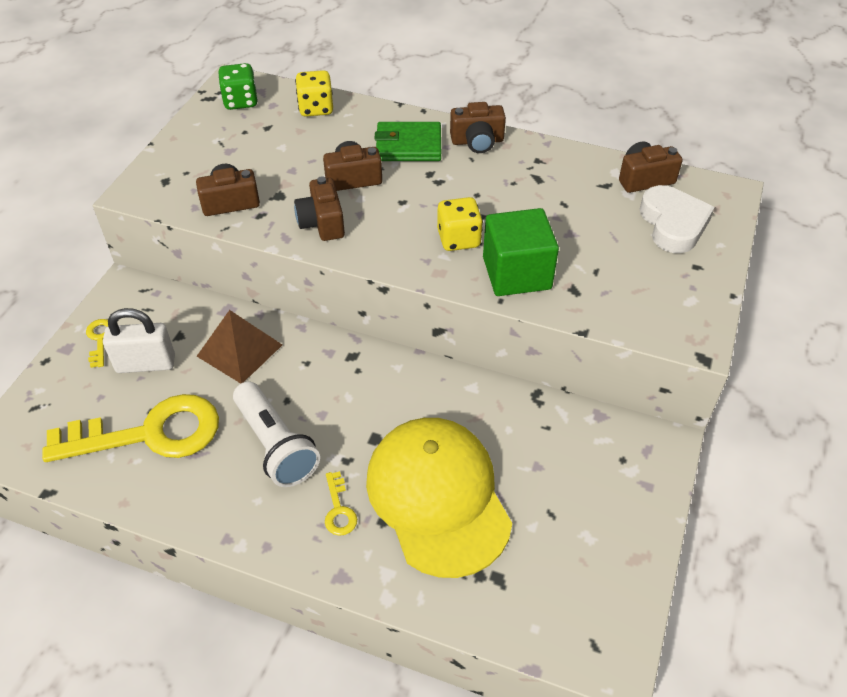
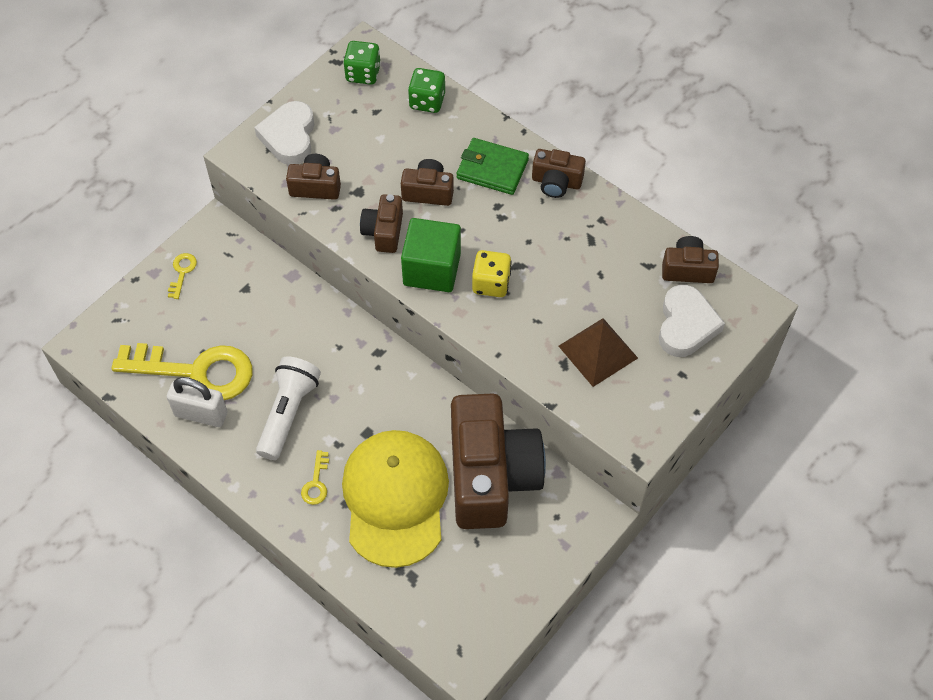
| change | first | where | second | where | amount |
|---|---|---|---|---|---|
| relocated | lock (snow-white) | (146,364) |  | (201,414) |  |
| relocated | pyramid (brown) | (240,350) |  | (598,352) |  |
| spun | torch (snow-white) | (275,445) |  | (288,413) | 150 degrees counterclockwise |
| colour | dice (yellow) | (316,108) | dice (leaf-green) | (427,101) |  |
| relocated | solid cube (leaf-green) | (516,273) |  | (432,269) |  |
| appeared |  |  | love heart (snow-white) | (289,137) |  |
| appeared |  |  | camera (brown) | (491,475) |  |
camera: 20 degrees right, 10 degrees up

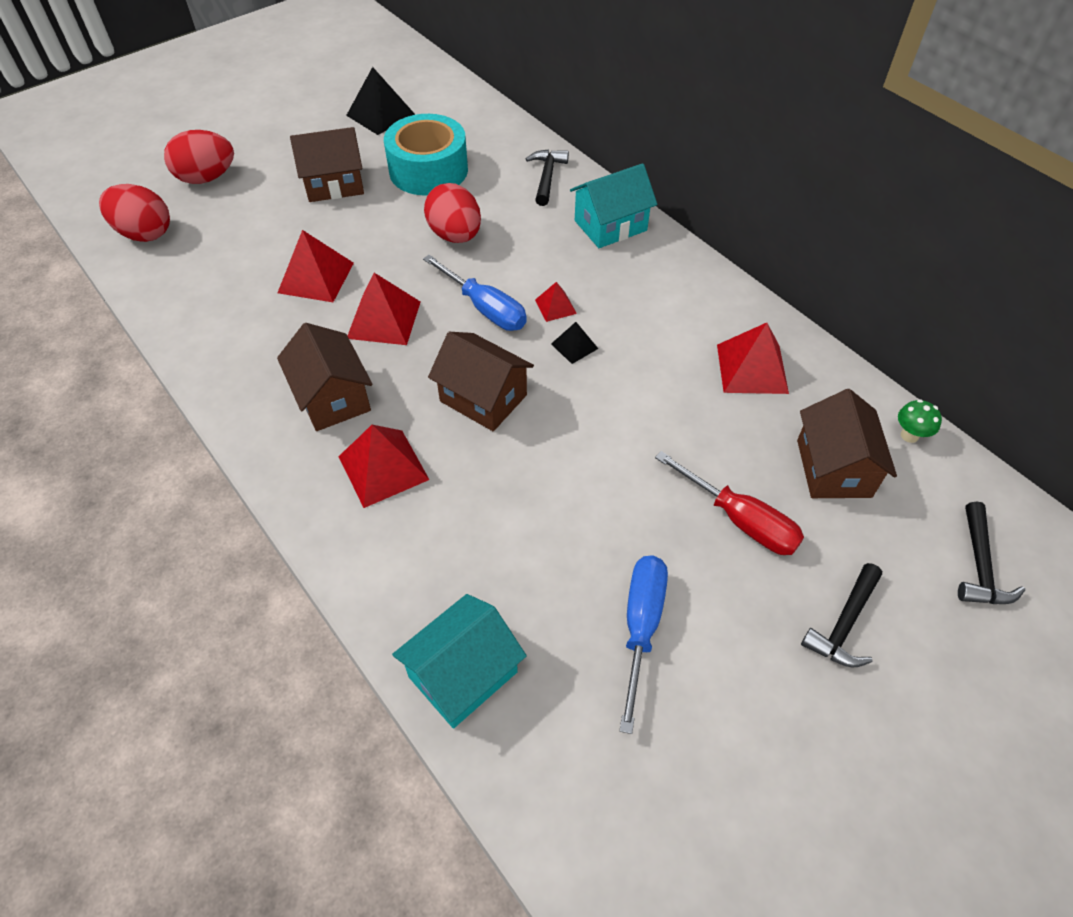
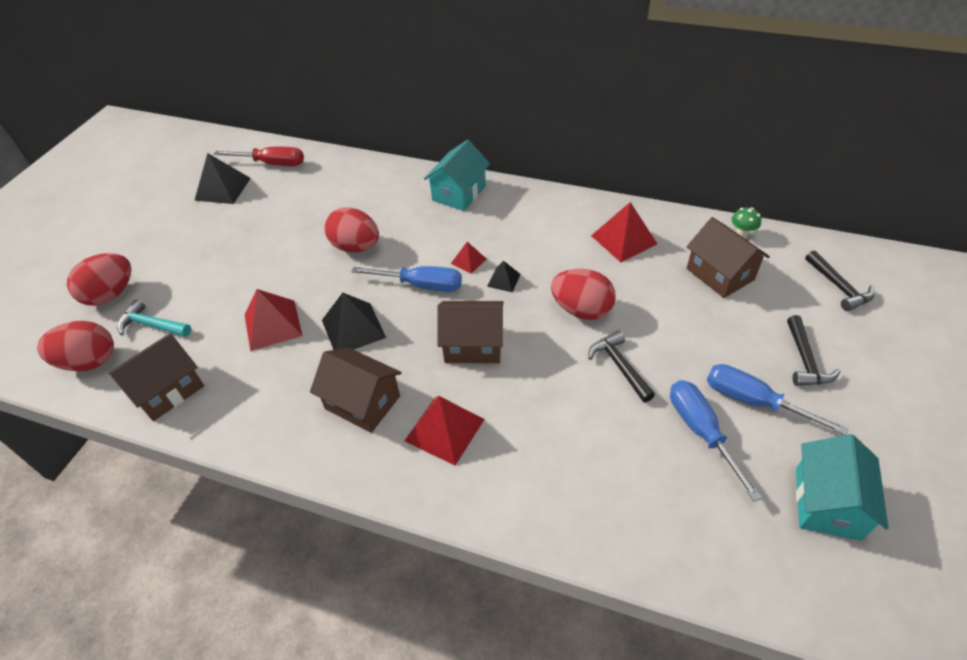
| change | first | where | second | where | amount |
|---|---|---|---|---|---|
| relocated | toy house (brown) | (334,184) |  | (167,390) |  |
| colour | pyramid (crimson) | (384,319) | pyramid (jet-black) | (353,328) |  |
| missing | sticky tape (teal) | (428,170) |  |  |  |
| relocated | toy house (teal) | (463,674) |  | (827,503) |  |
| relocated | hammer (jet-black) | (547,177) |  | (619,366) |  |
| relocated | flat screwdriver (crimson) | (741,521) |  | (273,164) |  |
| appeared |  |  | hammer (teal) | (152,325) |  |
| appeared |  |  | toy egg (crimson) | (581,310) |  |
| appeared |  |  | flat screwdriver (cobalt) | (752,401) |  |
camera: 30 degrees left, 5 degrees down

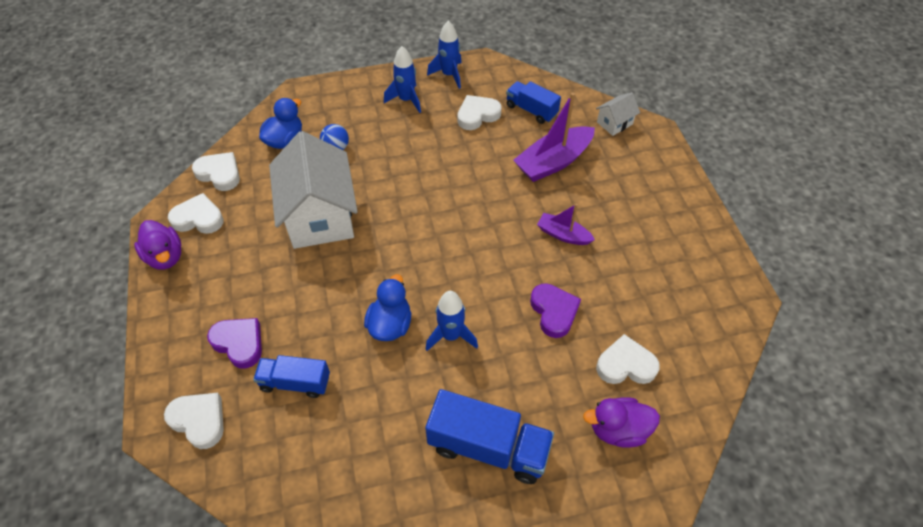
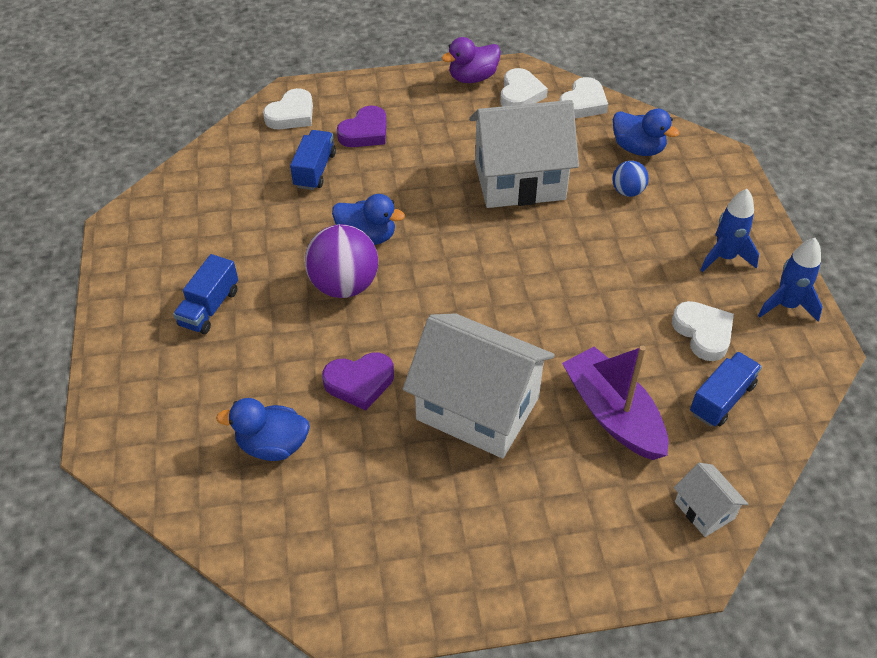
| change | first | where | second | where | amount |
|---|---|---|---|---|---|
| size | lorry (cobalt) | (488,447) |  | (209,308) | x0.62 |
| exchanged | spaceship (cobalt) | (451,335) | sphere (violet) | (344,285) |  |
| exchanged | sailboat (violet) | (563,235) | toy house (snow-white) | (478,408) |  |
| missing | duck (violet) | (618,429) |  |  |  |
| exchanged | love heart (snow-white) | (625,365) | duck (cobalt) | (273,445) |  |
camera: 95 degrees right, 5 degrees down

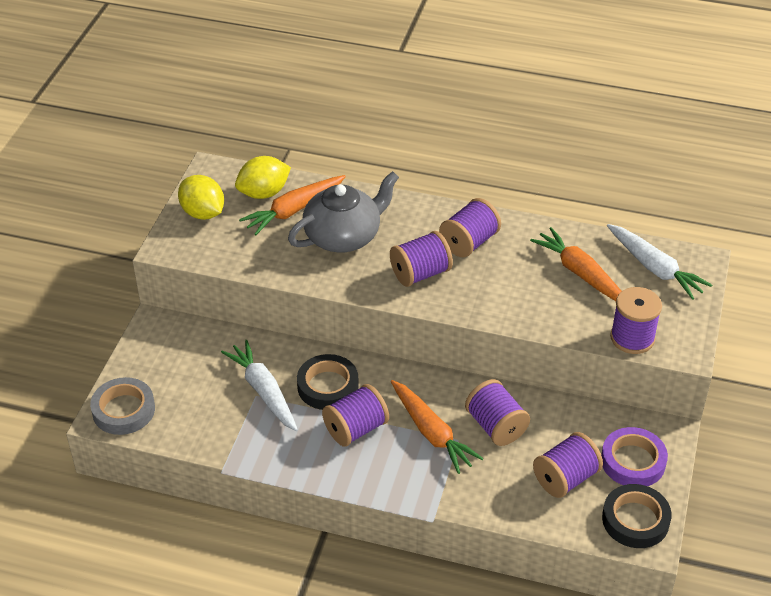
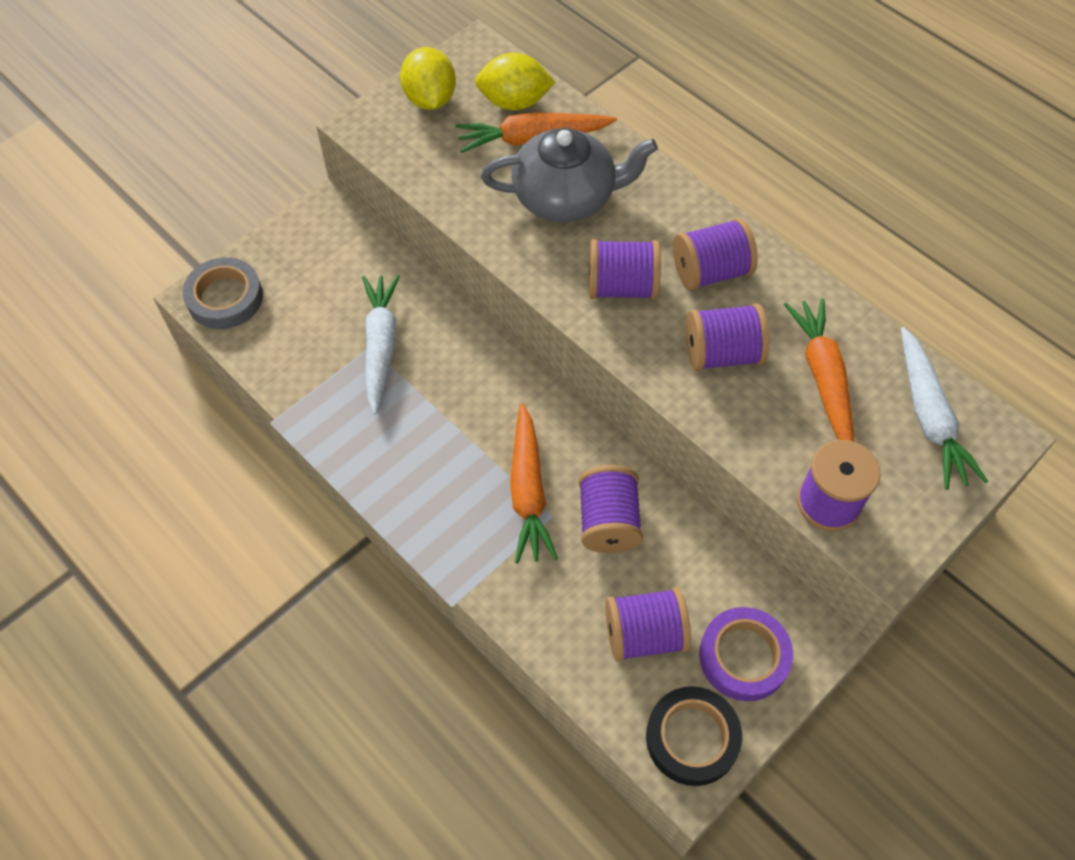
| change | first | where | second | where | amount |
|---|---|---|---|---|---|
| missing | sticky tape (jet-black) | (328,386) |  |  |  |
| relocated | bobbin (violet) | (355,429) |  | (722,354) |  |
camera: 30 degrees right, 15 degrees up

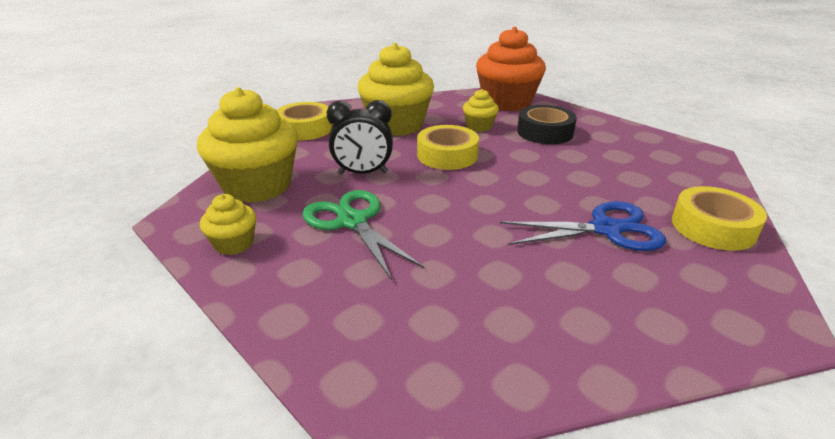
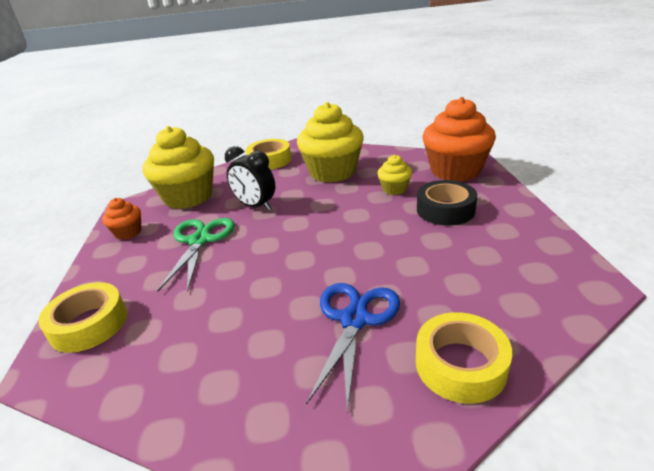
| change | first | where | second | where | amount |
|---|---|---|---|---|---|
| colour | fairy cake (yellow) | (234,244) | fairy cake (orange) | (128,232) |  |
| relocated | sticky tape (yellow) | (447,155) |  | (89,324) |  |
| spun | shears (cobalt) | (606,229) |  | (354,320) | 105 degrees counterclockwise |
camera: 40 degrees right, 0 degrees up

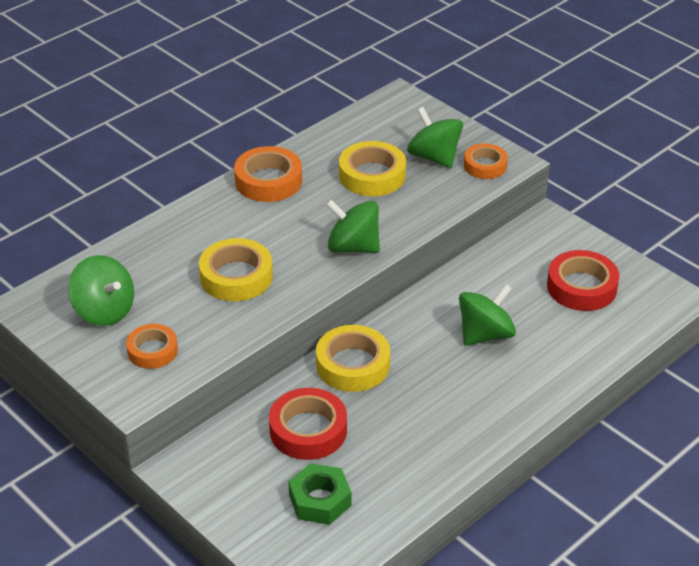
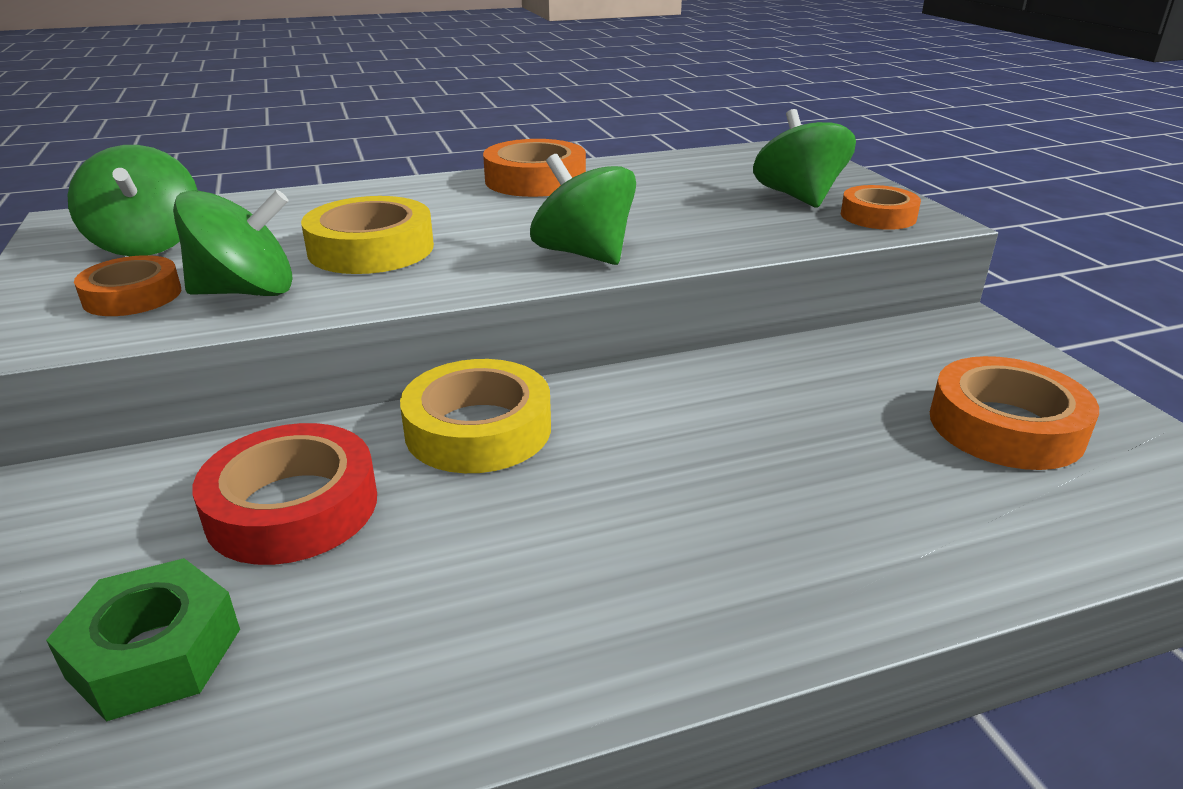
| change | first | where | second | where | amount |
|---|---|---|---|---|---|
| missing | sticky tape (yellow) | (372,175) |  |  |  |
| relocated | spinning top (leaf-green) | (485,334) |  | (246,292) |  |
| colour | sticky tape (crimson) | (581,287) | sticky tape (orange) | (1005,426) |  |
camera: 25 degrees right, 10 degrees down

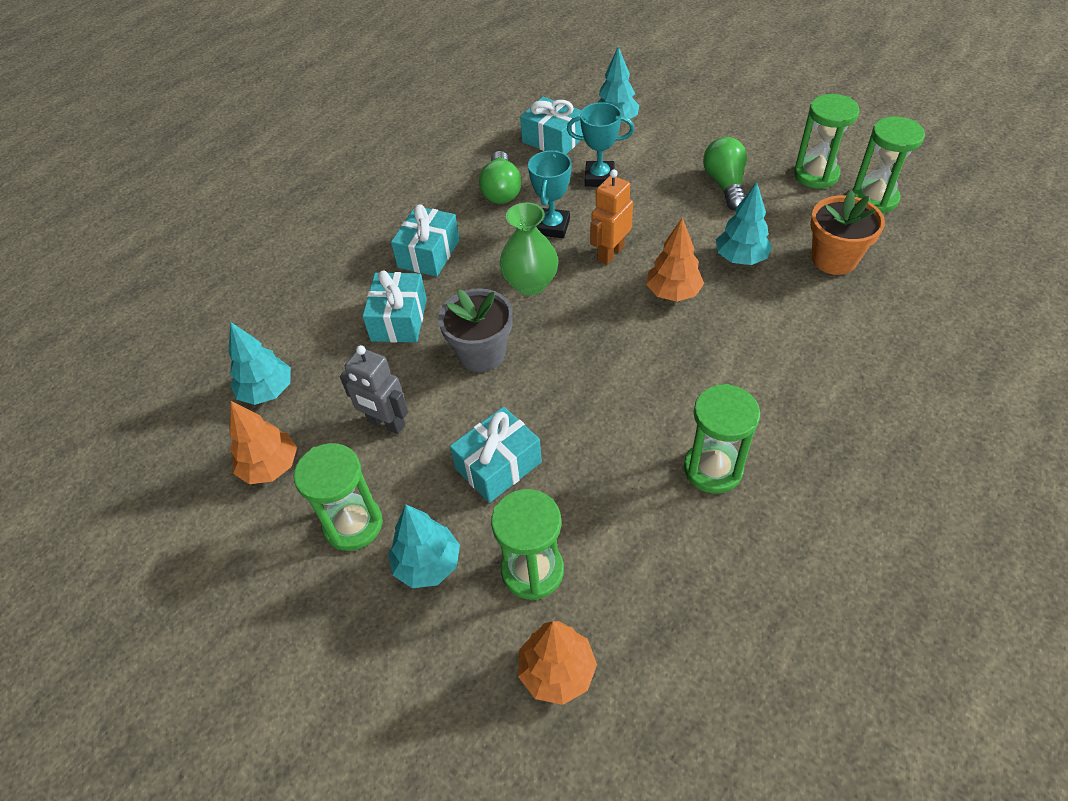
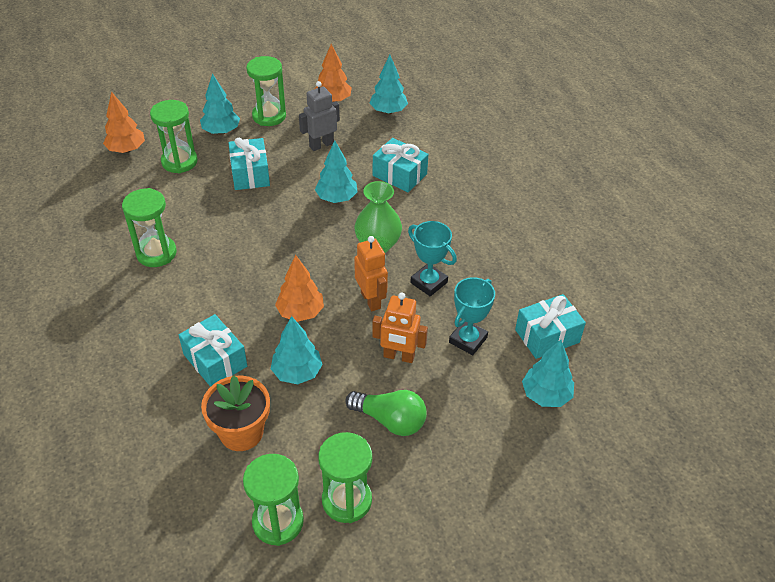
| change | first | where | second | where | amount |
|---|---|---|---|---|---|
| relocated | gift (teal) | (429,253) |  | (215,360) |  |
| exchanged | plant pot (grey) | (481,354) | fir tree (teal) | (336,198) |  |
| missing | lightbulb (leaf-green) | (501,190) |  |  |  |
| appeared |  |  | robot (orange) | (399,356) |  |
camera: 115 degrees right, 5 degrees down

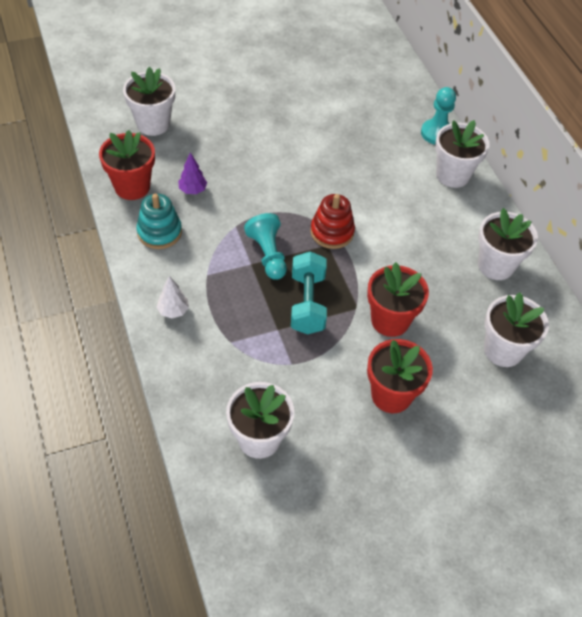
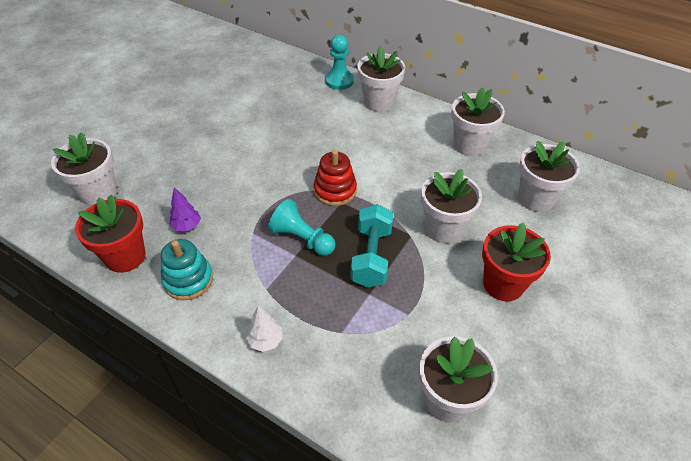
| change | first | where | second | where | amount |
|---|---|---|---|---|---|
| spun | dumbbell (teal) | (307,303) |  | (371,257) | 45 degrees clockwise |
| colour | plant pot (crimson) | (390,320) | plant pot (snow-white) | (443,228) |  |
camera: 35 degrees left, 5 degrees down

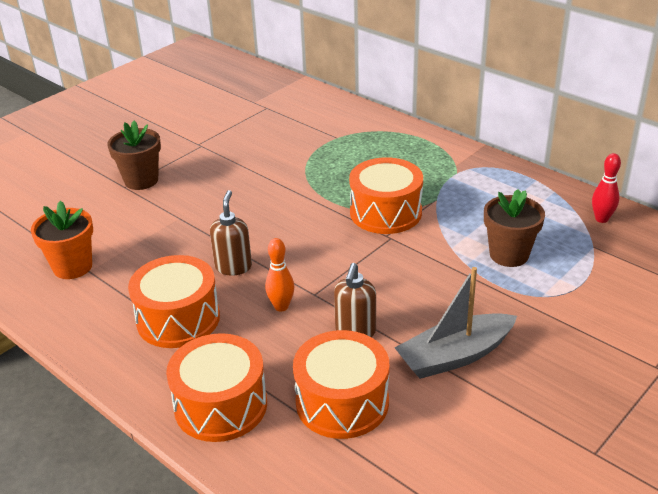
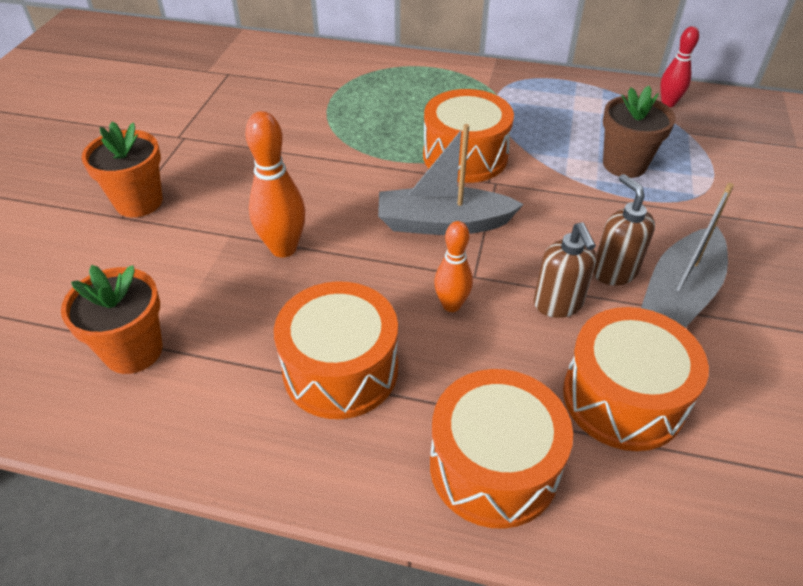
| change | first | where | second | where | amount |
|---|---|---|---|---|---|
| colour | plant pot (brown) | (141,180) | plant pot (orange) | (139,202) |  |
| relocated | soap dispenser (brown) | (233,267) |  | (614,272) |  |
| appeared |  |  | tenpin (orange) | (283,248) |  |
| appeared |  |  | sailboat (grey) | (443,223) |  |
camera: 30 degrees left, 10 degrees up

